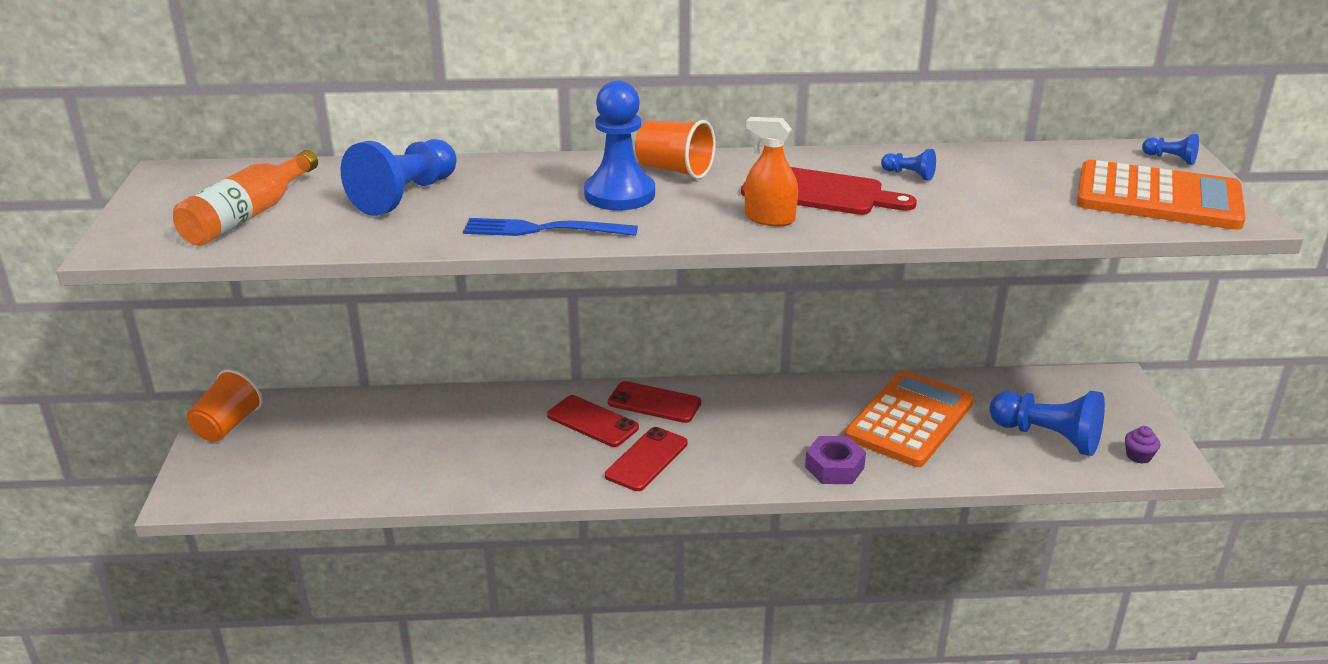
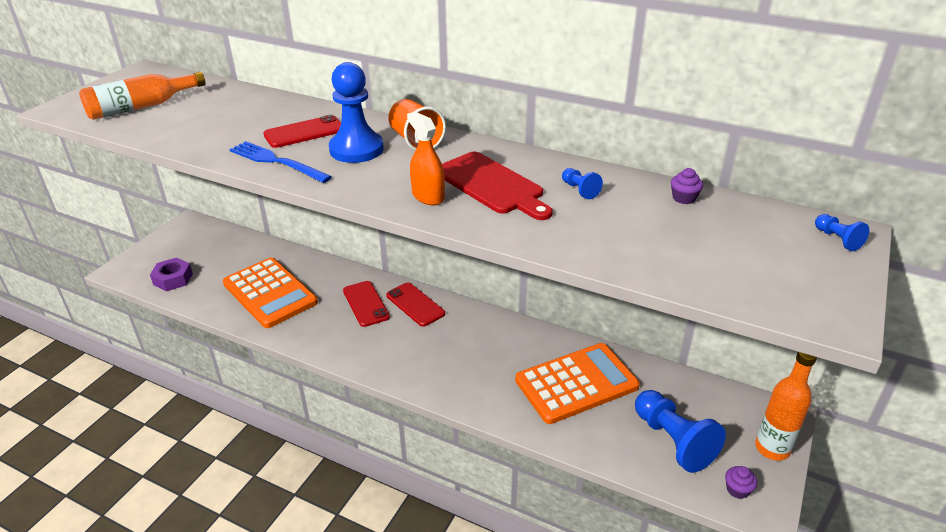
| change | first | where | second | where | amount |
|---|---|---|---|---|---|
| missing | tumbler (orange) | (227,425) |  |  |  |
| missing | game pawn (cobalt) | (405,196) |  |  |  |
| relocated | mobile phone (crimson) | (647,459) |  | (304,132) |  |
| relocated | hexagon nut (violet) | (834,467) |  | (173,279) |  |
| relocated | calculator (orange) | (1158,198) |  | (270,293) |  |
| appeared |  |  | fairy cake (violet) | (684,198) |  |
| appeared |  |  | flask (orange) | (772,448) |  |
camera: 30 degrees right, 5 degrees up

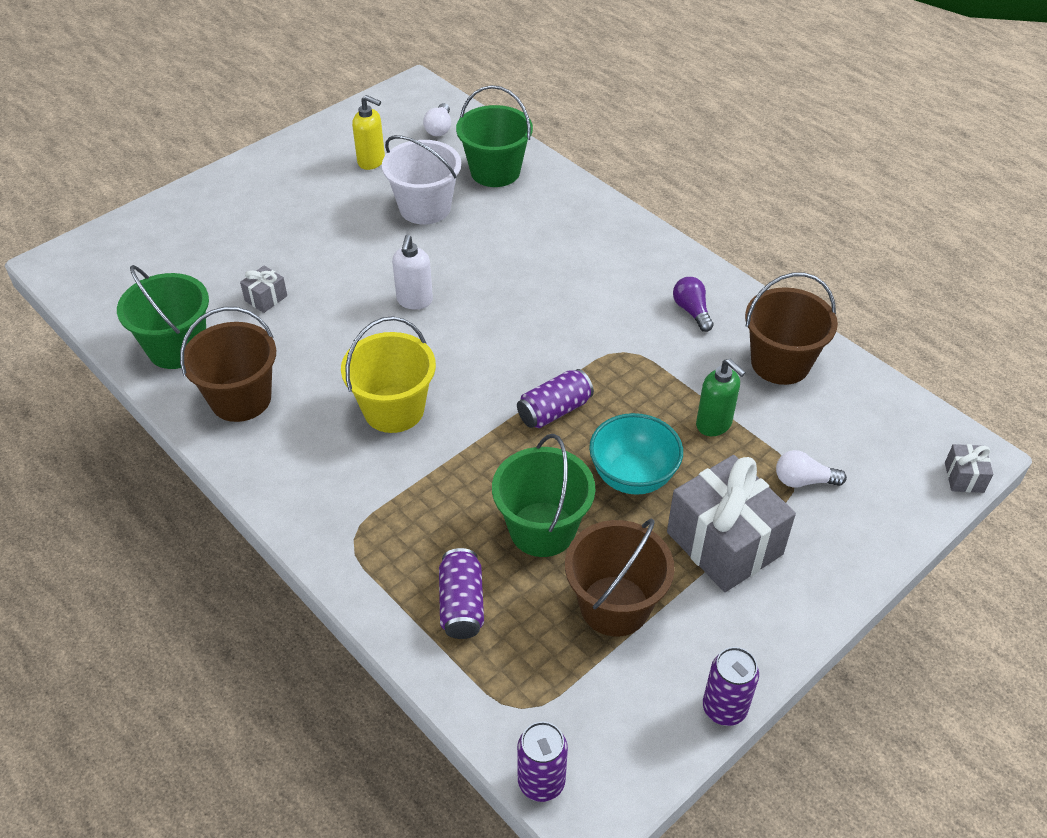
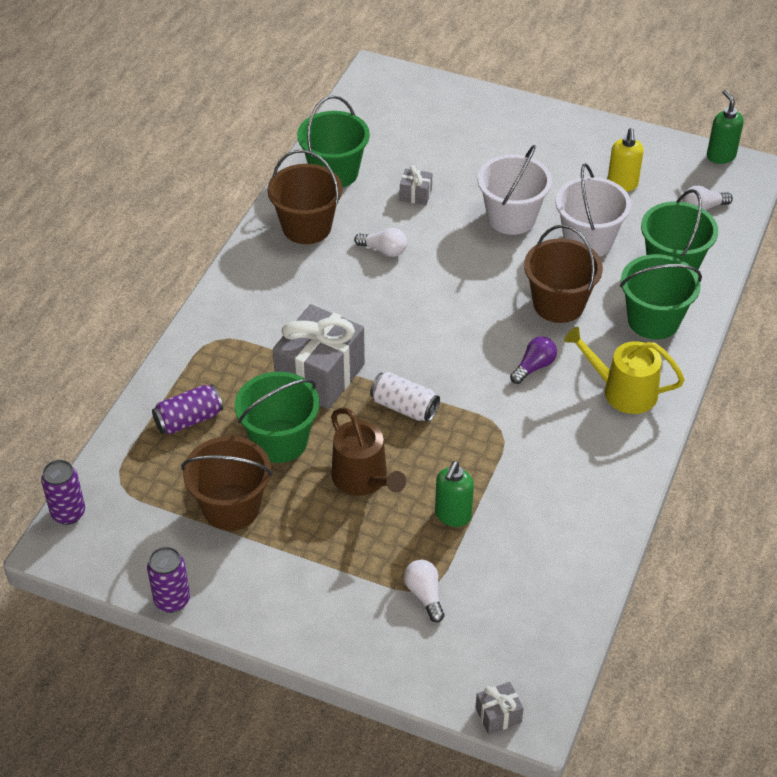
| change | first | where | second | where | amount |
|---|---|---|---|---|---|
| missing | sand bucket (yellow) | (394,409) |  |  |  |
| missing | soap dispenser (snow-white) | (414,301) |  |  |  |
| colour | tin (violet) | (554,410) | tin (snow-white) | (404,407) |  |
| exchanged | deep dish (teal) | (633,476) | watering can (brown) | (363,479) |  |
| relocated | gift (grey) | (724,543) |  | (320,375) |  |
| relocated | lightbulb (violet) | (692,311) |  | (534,367) |  |
| relocated | sand bucket (brown) | (780,363) |  | (558,304) |  |
| appeared |  |  | lightbulb (snow-white) | (384,250) |  |
| appeared |  |  | sand bucket (snow-white) | (511,217) |  |
| appeared |  |  | watering can (yellow) | (623,391) |  |
| appeared |  |  | sand bucket (leaf-green) | (653,320) |  |
| appeared |  |  | soap dispenser (leaf-green) | (720,156) |  |
camera: 65 degrees right, 0 degrees up

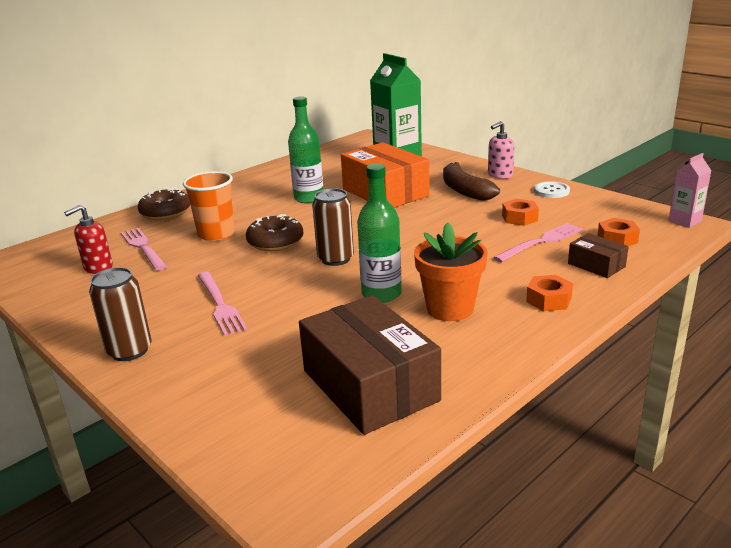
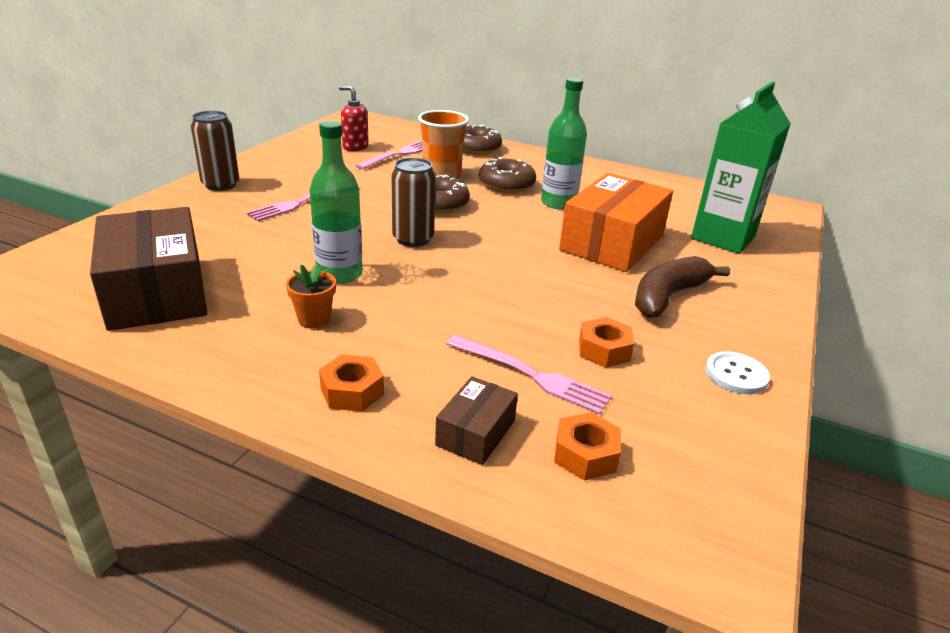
| change | first | where | second | where | amount |
|---|---|---|---|---|---|
| spun | box (brown) | (370,385) |  | (156,291) | 60 degrees counterclockwise |
| size | plant pot (orange) | (450,309) |  | (314,319) | x0.56 |
| missing | soap dispenser (rosy) | (500,175) |  |  |  |
| missing | milk carton (rosy) | (685,221) |  |  |  |
| appeared |  |  | donut (brown) | (506,185) |  |
camera: 65 degrees right, 5 degrees up

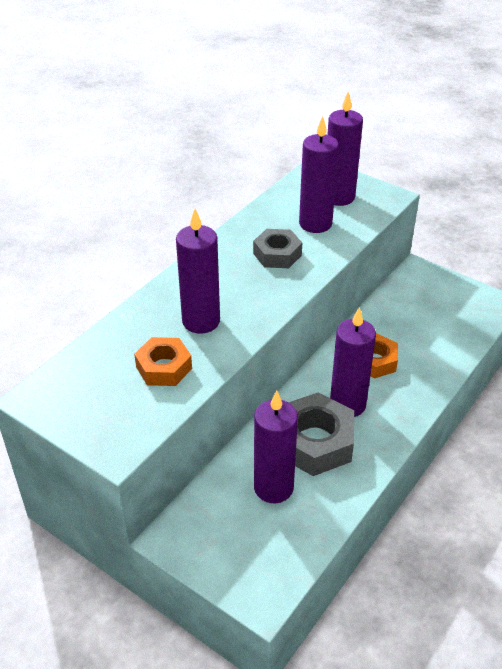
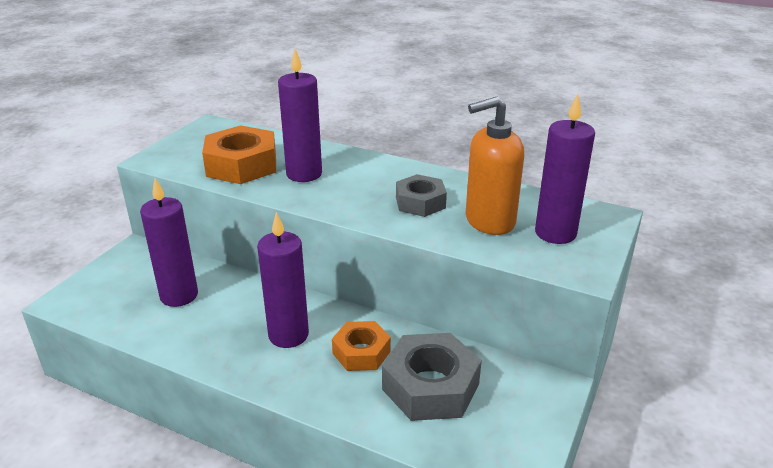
| change | first | where | second | where | amount |
|---|---|---|---|---|---|
| size | hexagon nut (orange) | (164,367) |  | (242,165) | x1.59 |
| relocated | hexagon nut (grey) | (314,442) |  | (430,386) |  |
| exchanged | candle (violet) | (315,224) | soap dispenser (orange) | (489,221) |  |
camera: 80 degrees right, 10 degrees down

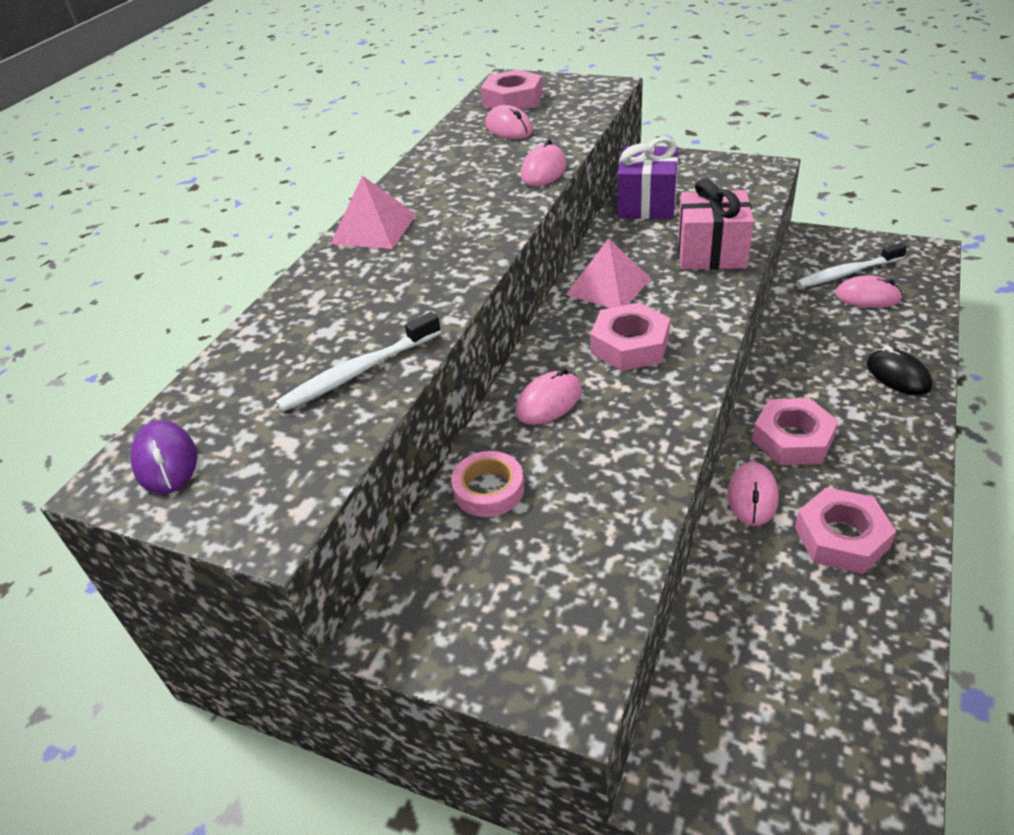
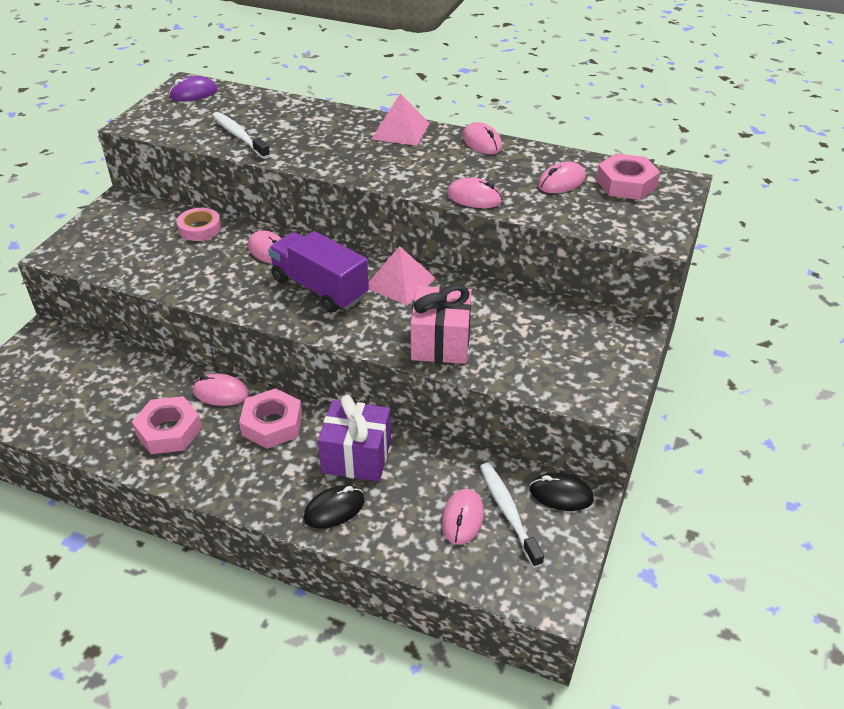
| change | first | where | second | where | amount |
|---|---|---|---|---|---|
| exchanged | hexagon nut (rosy) | (630,345) | lorry (violet) | (319,288) |  |
| relocated | gift (violet) | (646,204) |  | (356,456) |  |
| appeared |  |  | computer mouse (rosy) | (482,142) |  |
| appeared |  |  | computer mouse (jet-black) | (561,494) |  |
camera: 85 degrees right, 0 degrees up

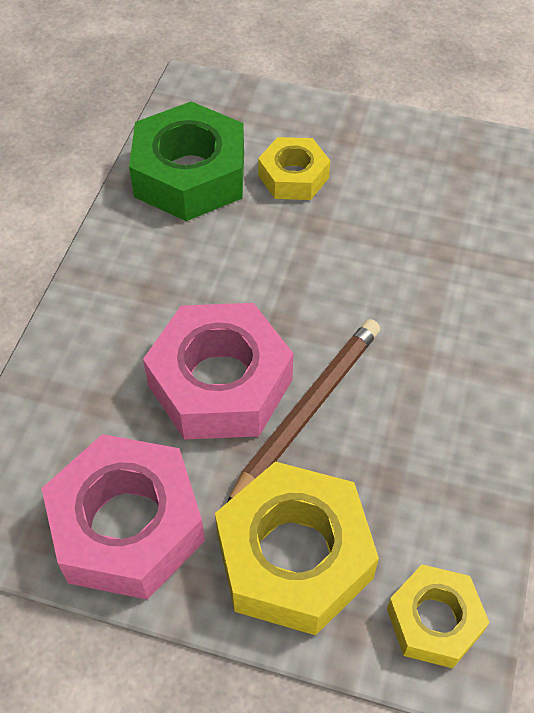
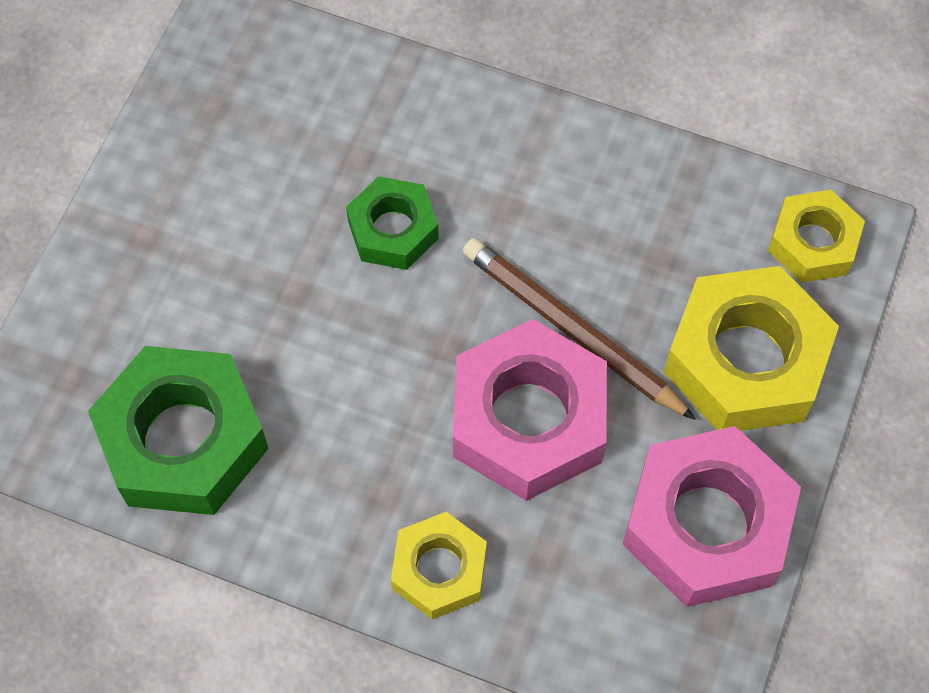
| change | first | where | second | where | amount |
|---|---|---|---|---|---|
| relocated | hexagon nut (yellow) | (293,176) |  | (439,570) |  |
| appeared |  |  | hexagon nut (leaf-green) | (393,230) |  |
camera: 85 degrees left, 10 degrees up

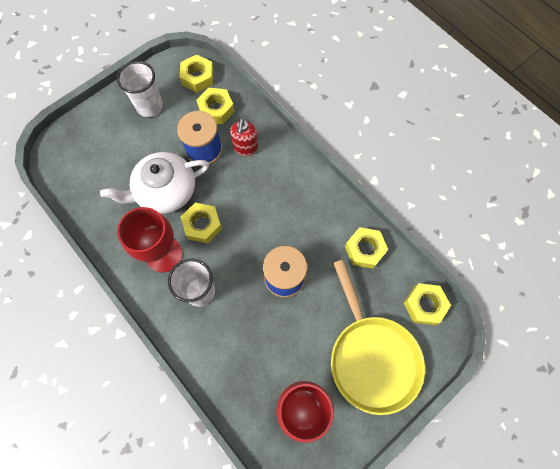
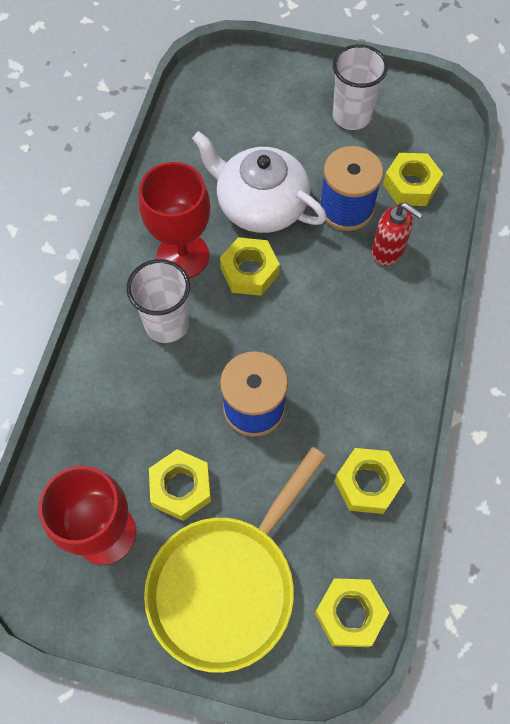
| change | first | where | second | where | amount |
|---|---|---|---|---|---|
| relocated | hexagon nut (yellow) | (198,77) |  | (181,488) |  |
| spun | soap dispenser (crimson) | (245,148) |  | (388,251) | 120 degrees counterclockwise |
camera: 55 degrees right, 5 degrees down

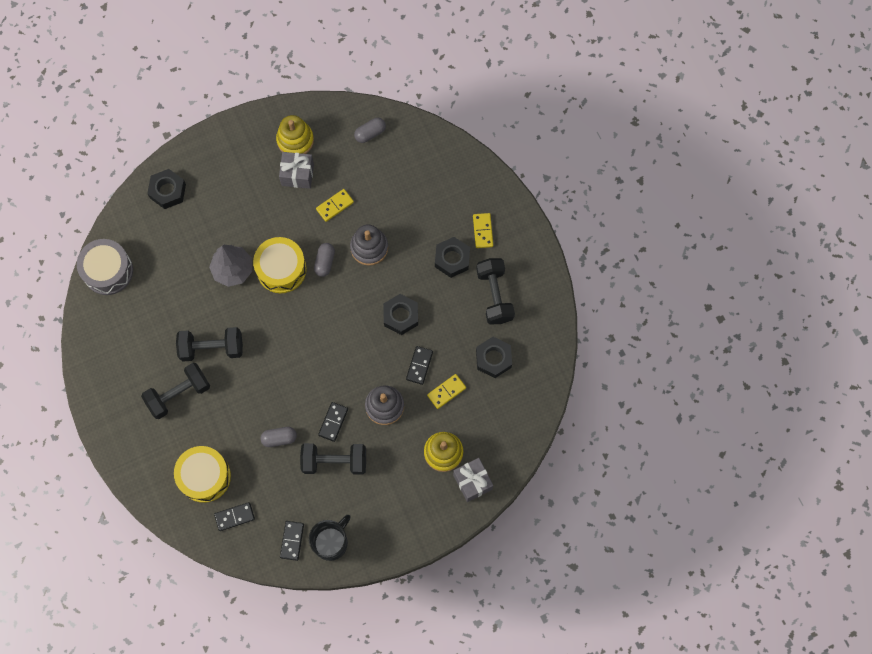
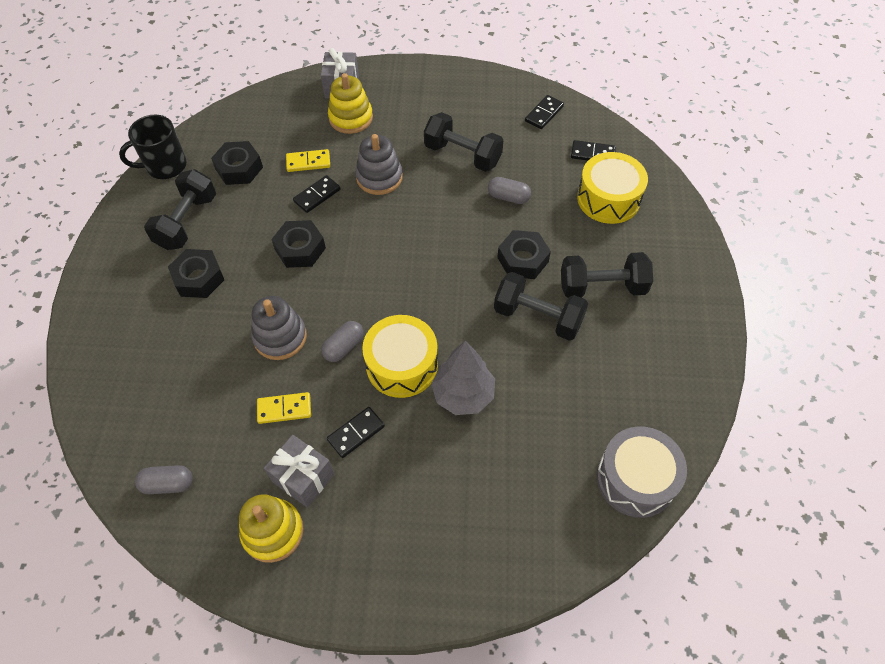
| change | first | where | second | where | amount |
|---|---|---|---|---|---|
| relocated | hexagon nut (jet-black) | (167,191) |  | (523,259) |  |
| relocated | tea mug (jet-black) | (331,542) |  | (165,166) |  |
| relocated | domino (jet-black) | (333,422) |  | (356,433) |  |
| missing | domino (yellow) | (482,231) |  |  |  |
camera: 150 degrees left, 15 degrees down

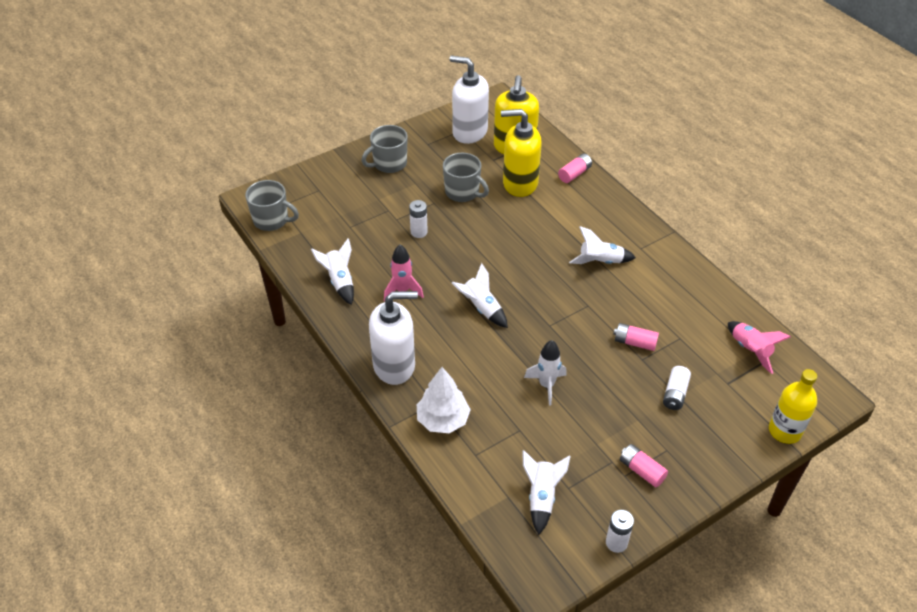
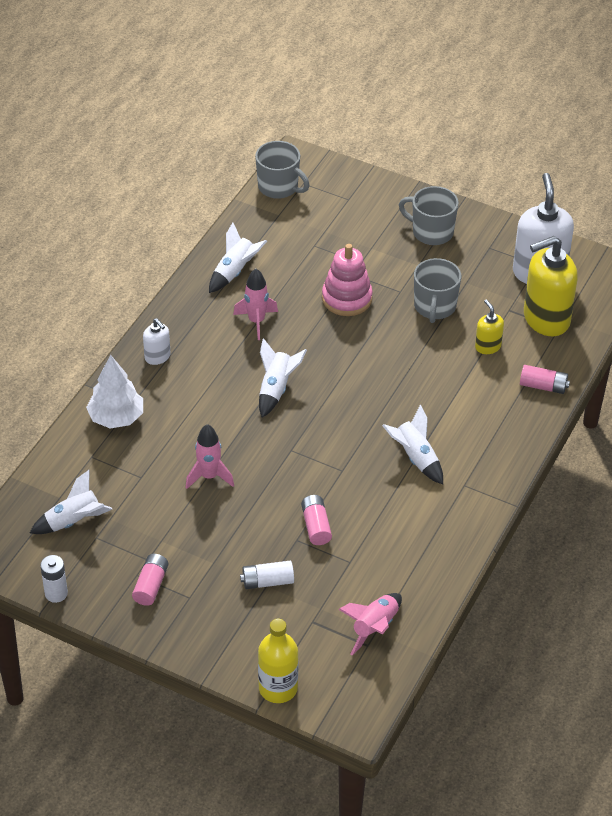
| change | first | where | second | where | amount |
|---|---|---|---|---|---|
| spun | tea mug (grey) | (272,220) |  | (279,187) | 45 degrees counterclockwise |
| size | soap dispenser (snow-white) | (394,365) |  | (157,357) | x0.49 |
| exchanged | battery (snow-white) | (419,232) | ring stacker (rosy) | (347,298) |  |
| size | soap dispenser (yellow) | (520,183) |  | (487,346) | x0.49 |
| colour | spaceship (snow-white) | (546,385) | spaceship (rosy) | (209,476) |  |
camera: 60 degrees right, 0 degrees up

